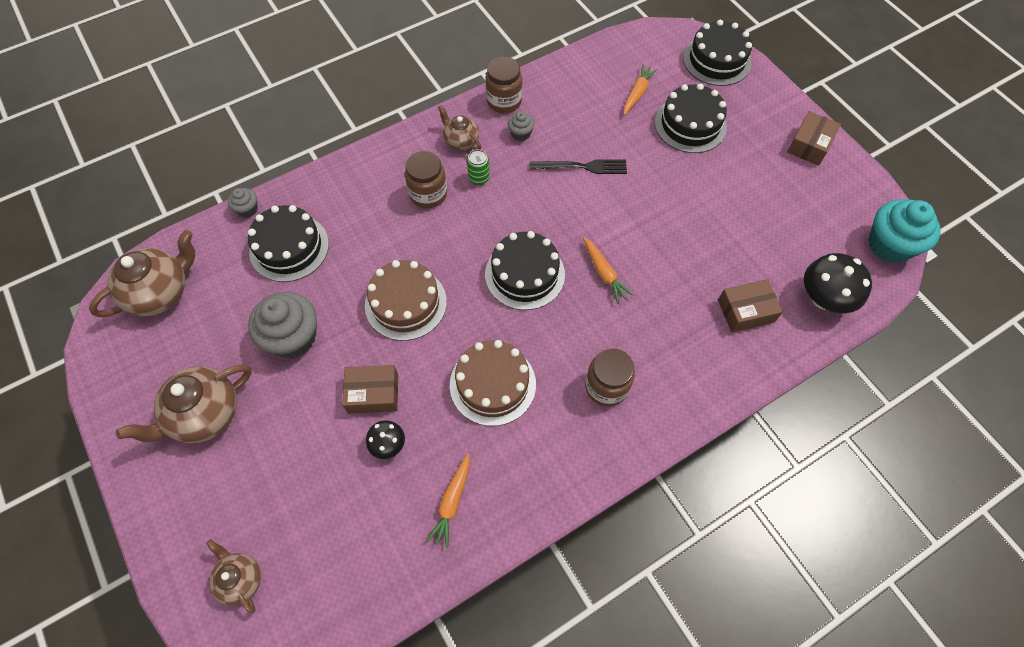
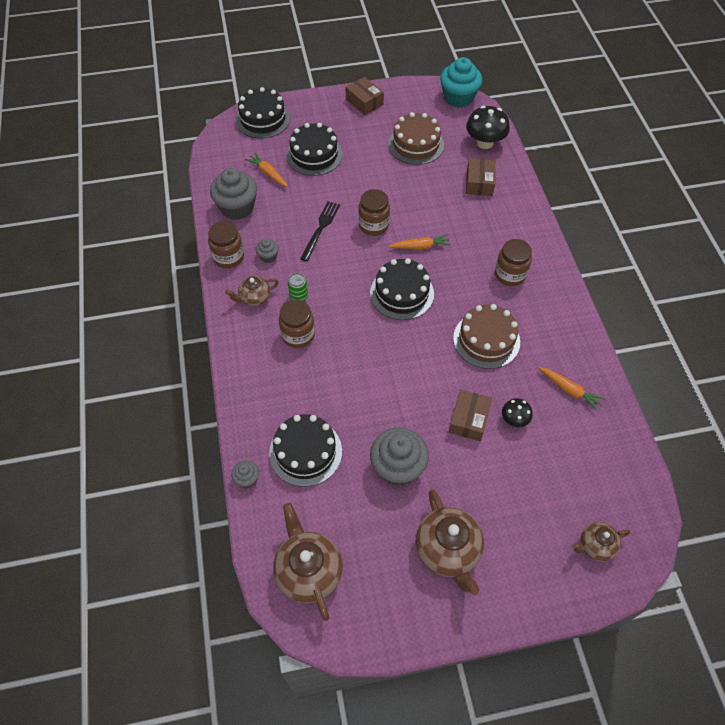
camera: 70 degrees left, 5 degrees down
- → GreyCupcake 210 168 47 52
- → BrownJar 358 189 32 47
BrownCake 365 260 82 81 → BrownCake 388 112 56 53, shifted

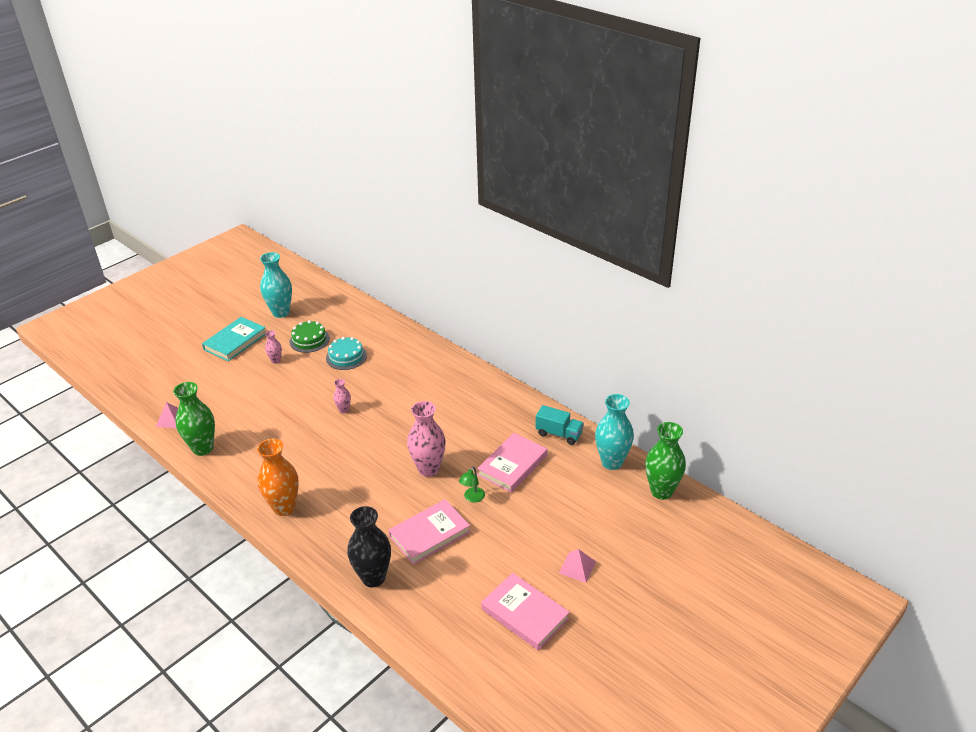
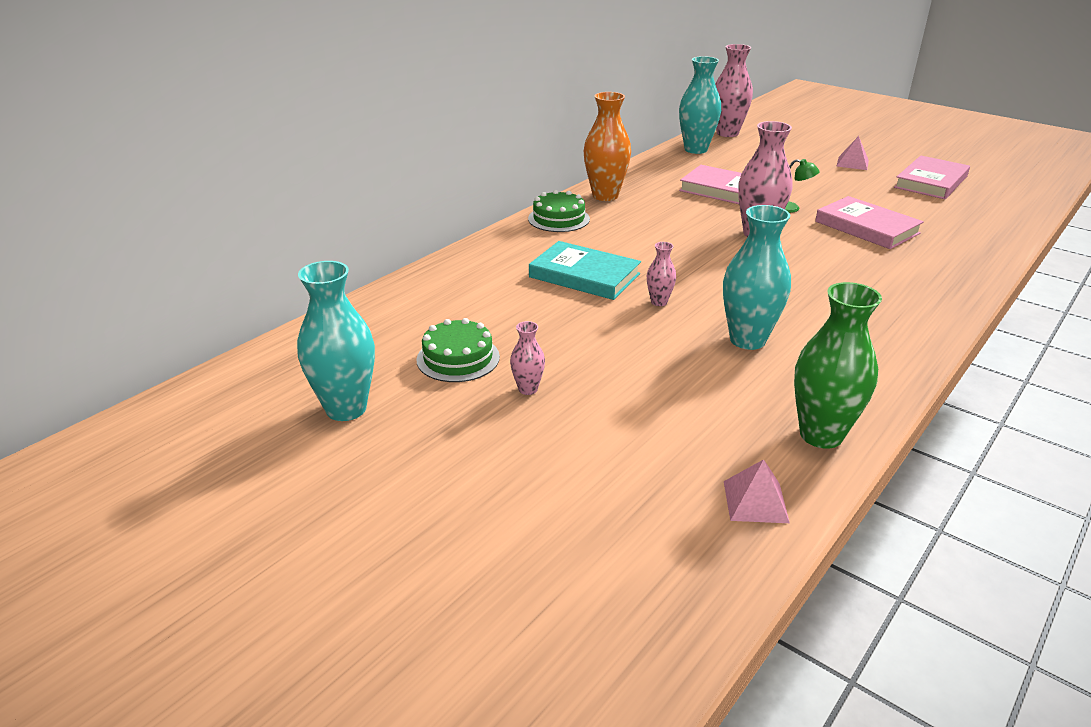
camera: 95 degrees left, 5 degrees down
- → GreenCake 528 190 62 42
TurquoiseBook 202 317 64 44 → TurquoiseBook 529 241 112 59, shifted
OrangeVase 257 439 42 77 → OrangeVase 584 92 47 109, shifted
GreenVase 645 422 41 78 → PinkVase 715 44 38 93
- → TurquoiseVase 723 205 68 145
TurquoiseCake 326 337 41 33 → -
BlackVase 347 506 44 82 → -
TurquoiseTruck 536 405 48 40 → -

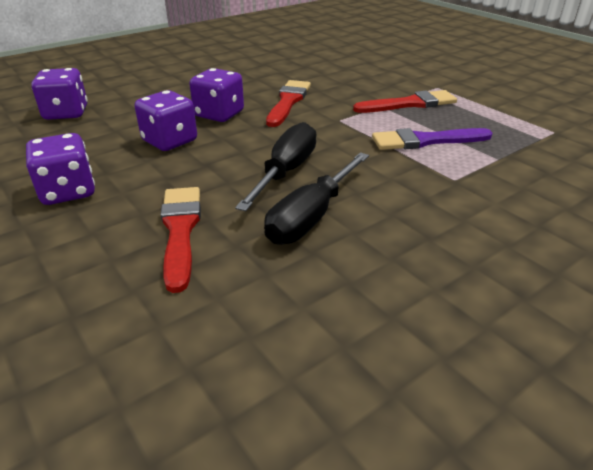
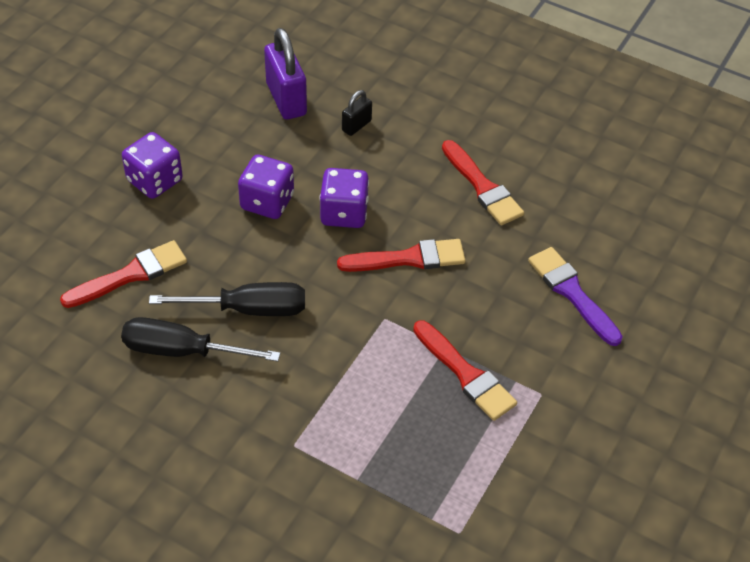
camera: 65 degrees right, 15 degrees up
PurpleDice 31 68 57 52 → PurplePadlock 264 28 43 92
- → BlackPadlock 342 90 30 46
- → RedBrush 442 140 82 85
PurpleBrush 372 128 120 22 → PurpleBrush 528 247 95 99, shifted

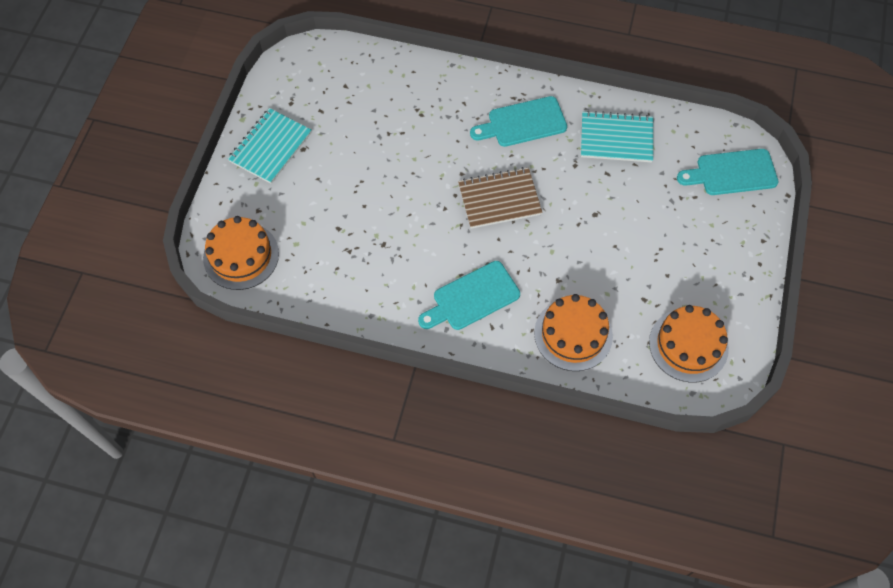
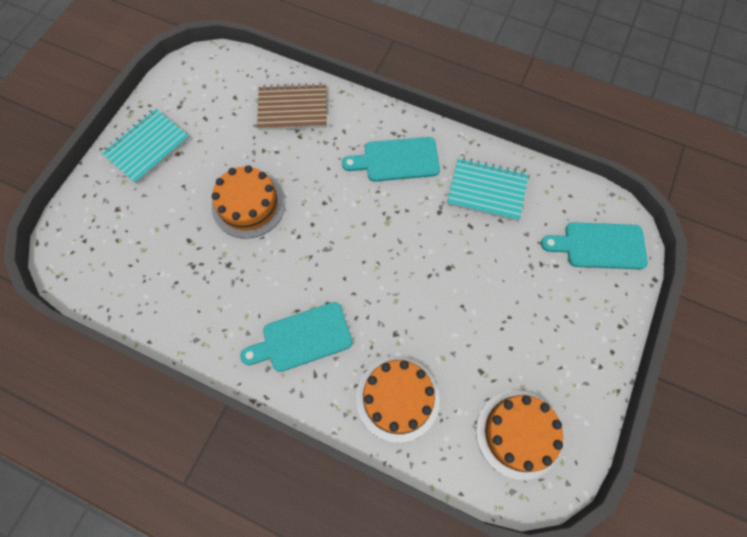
camera: 10 degrees right, 5 degrees up
OrangeCake 203 216 76 74 → OrangeCake 212 165 73 73, shifted
BrownNotebook 458 167 84 62 → BrownNotebook 257 83 70 47, shifted

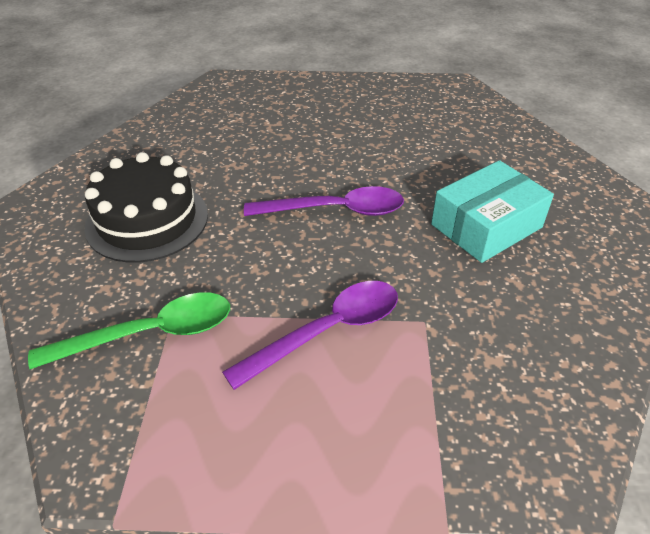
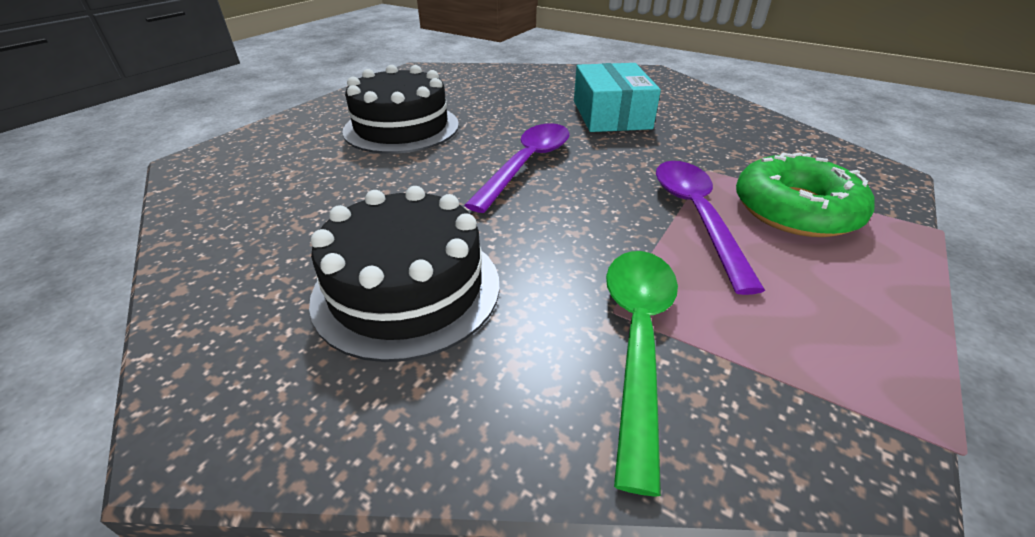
camera: 60 degrees left, 5 degrees down
- → BlackCake 342 65 117 89
- → GreenDonut 736 152 139 85

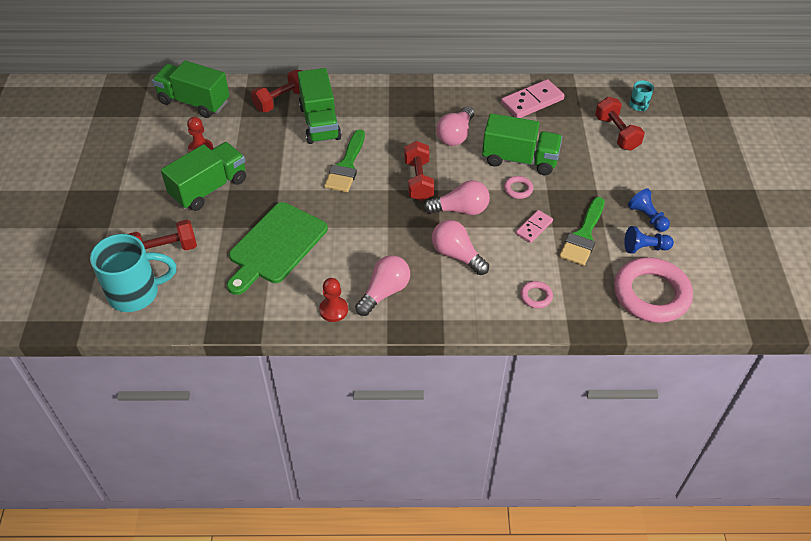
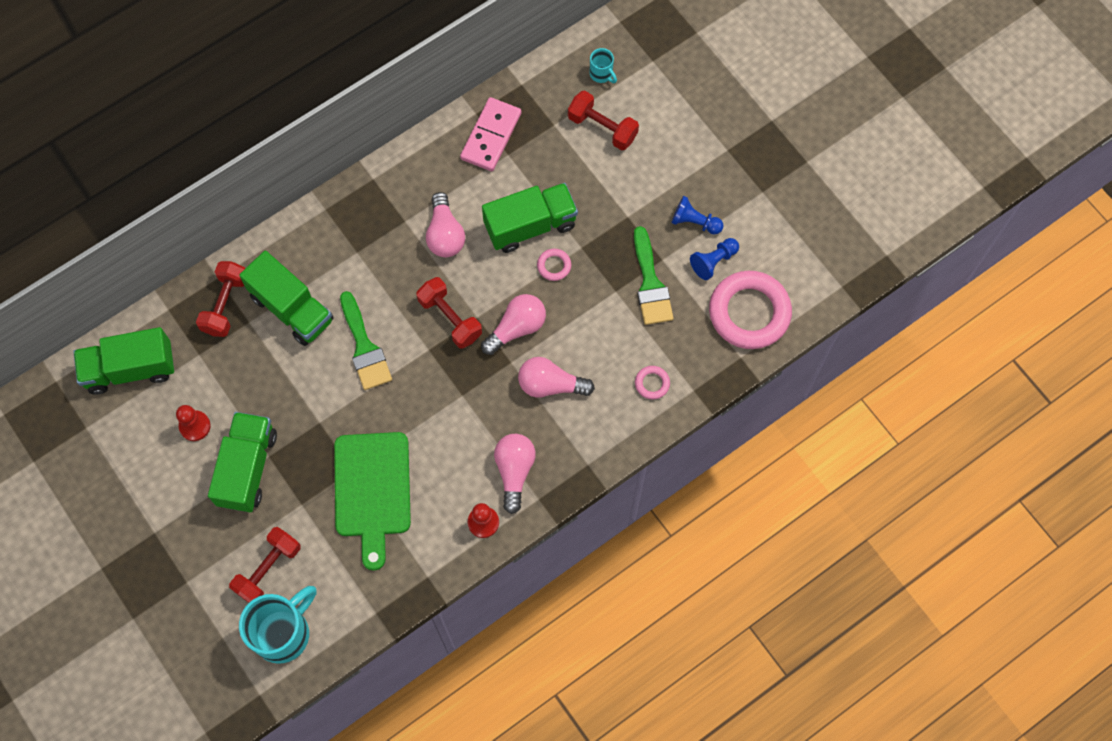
camera: 35 degrees left, 20 degrees up
PinkDomino 516 210 37 33 → -

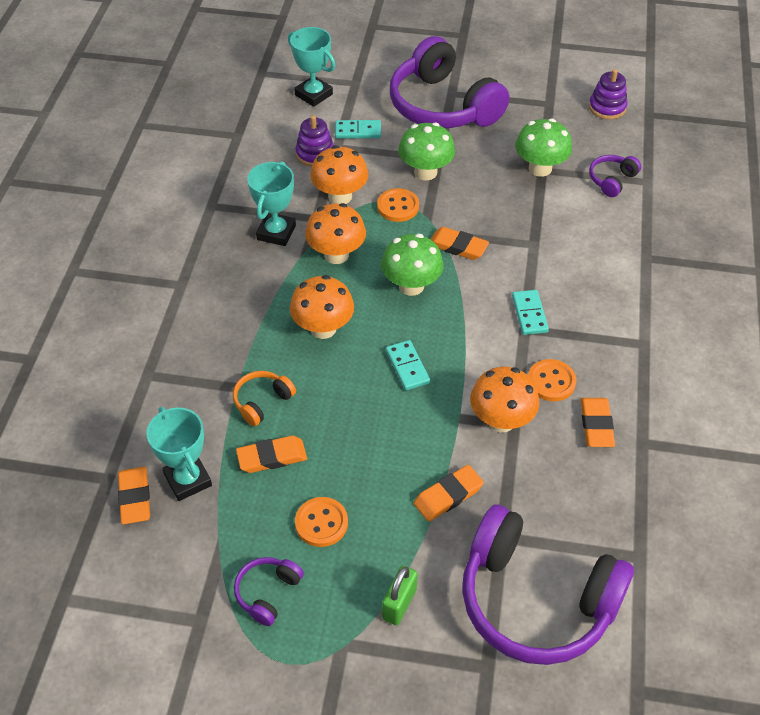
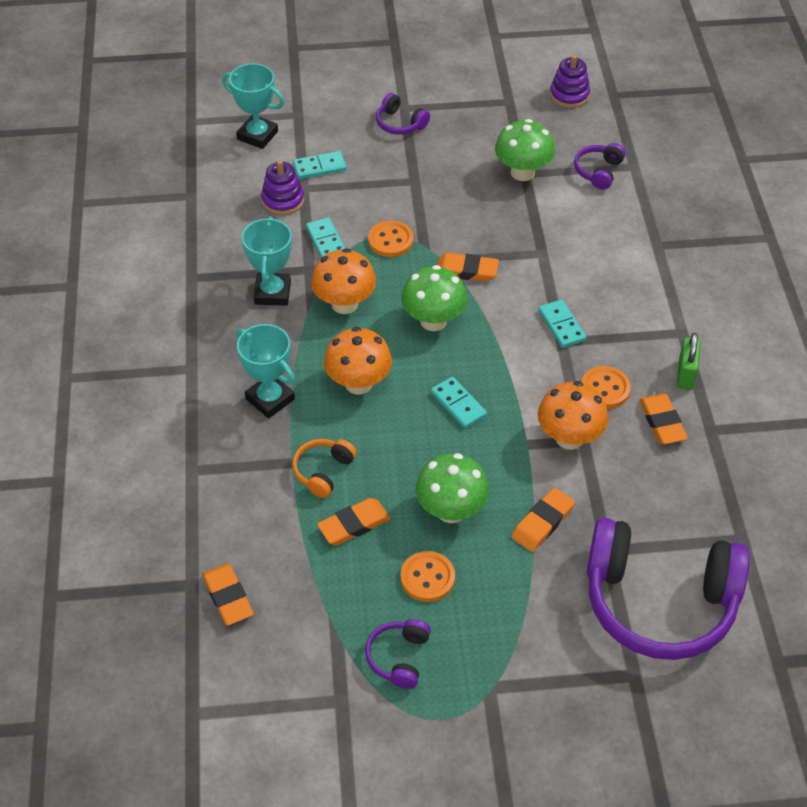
camera: 15 degrees left, 0 degrees up
TurquoiseTrophy 146 407 66 94 → TurquoiseTrophy 236 324 59 94, shifted
OrangeMushroom 310 145 58 59 → TurquoiseDomino 306 217 40 41
PurpleHeadphones 390 36 119 92 → PurpleHeadphones 376 93 54 41, x0.42
GreenMushroom 398 123 57 58 → GreenMushroom 416 453 73 70, shifted
GreenPadlock 382 565 36 60 → GreenPadlock 677 333 24 57, shifted

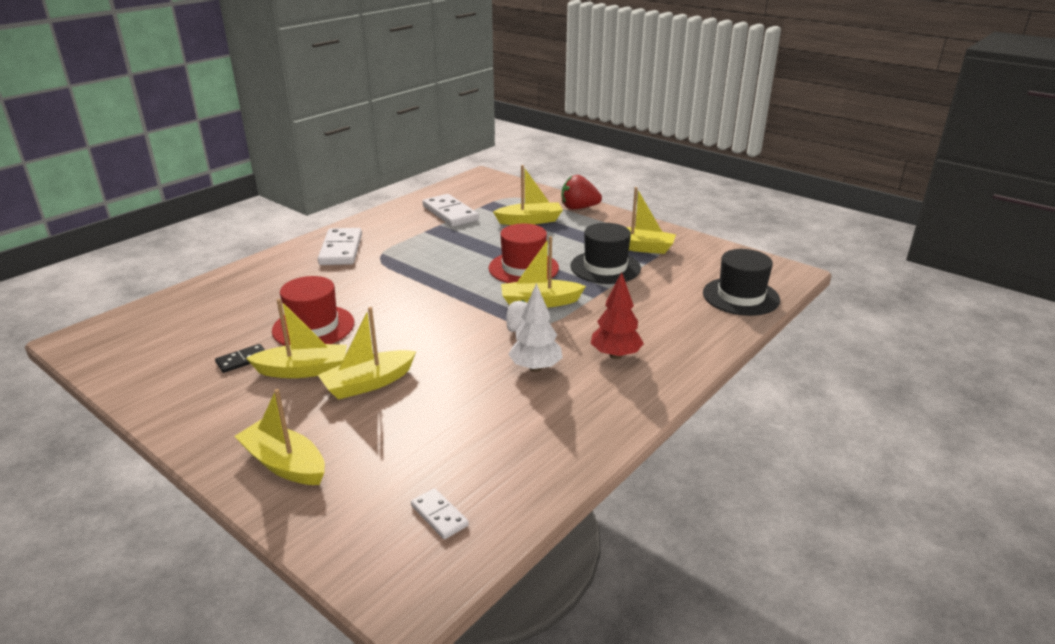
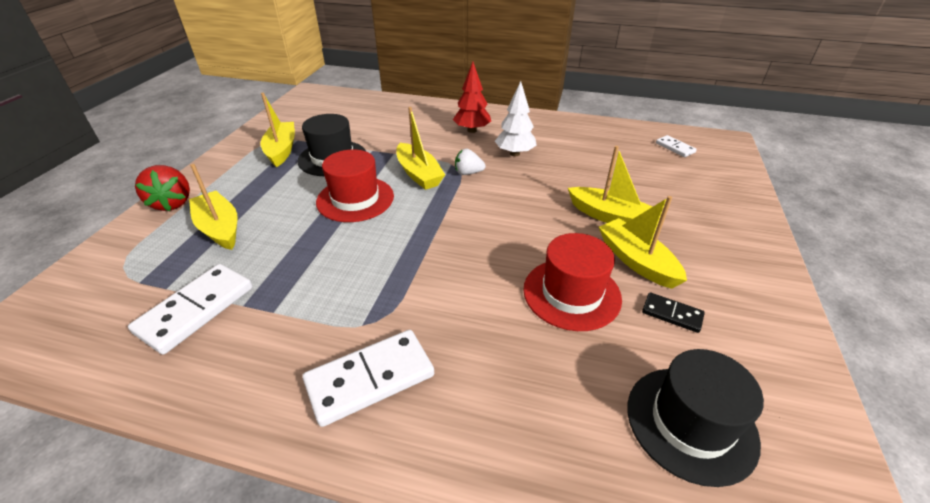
camera: 115 degrees left, 10 degrees up
BlackHat 703 249 77 67 → BlackHat 627 349 137 138, shifted
WhiteDomino 411 488 58 51 → WhiteDomino 656 135 41 22, 60 degrees counterclockwise
YellowBoat 234 389 91 96 → -

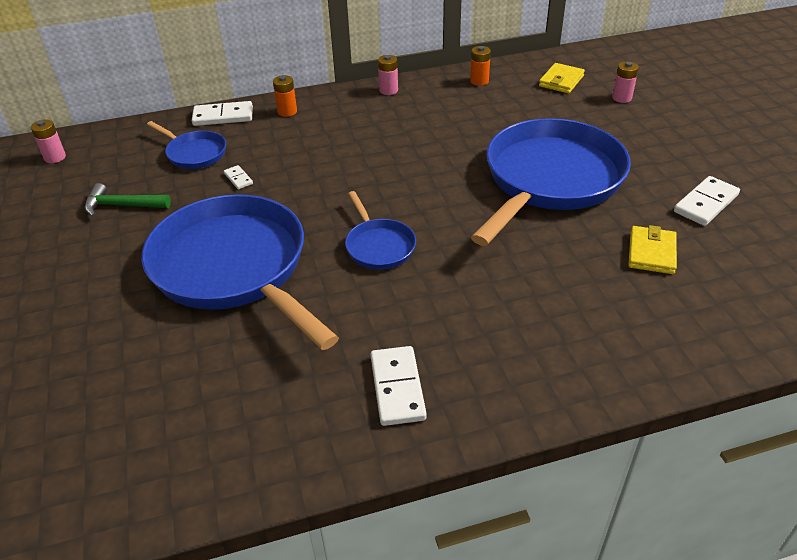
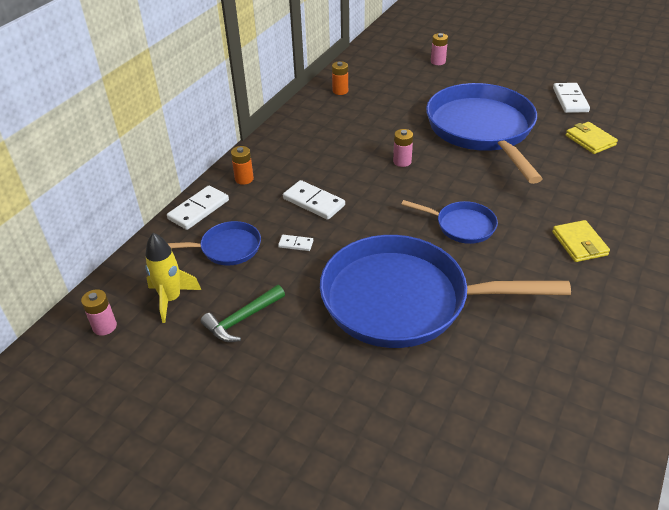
camera: 45 degrees left, 0 degrees up
- → YellowRocket 145 233 56 90
WhiteDomino 370 346 57 80 → WhiteDomino 283 180 62 40, shifted
PinkBattery 378 55 20 40 → PinkBattery 393 129 20 38, shifted
YellowWallet 539 63 46 30 → YellowWallet 552 220 58 42, shifted

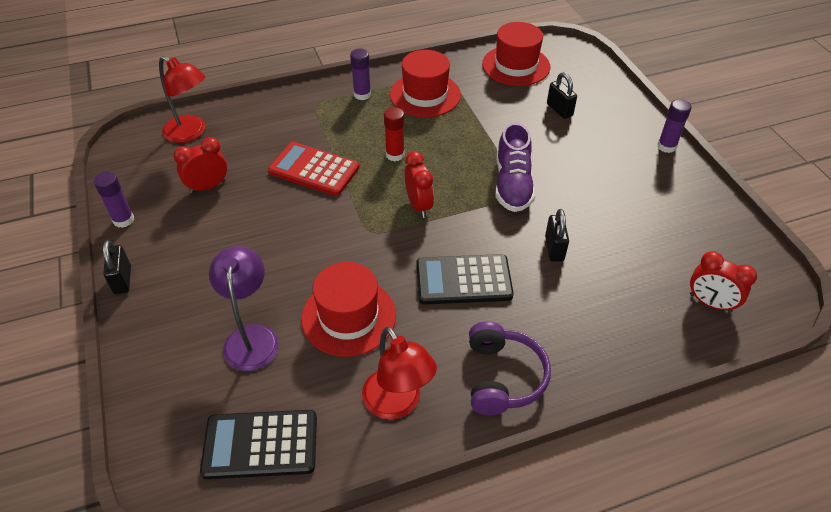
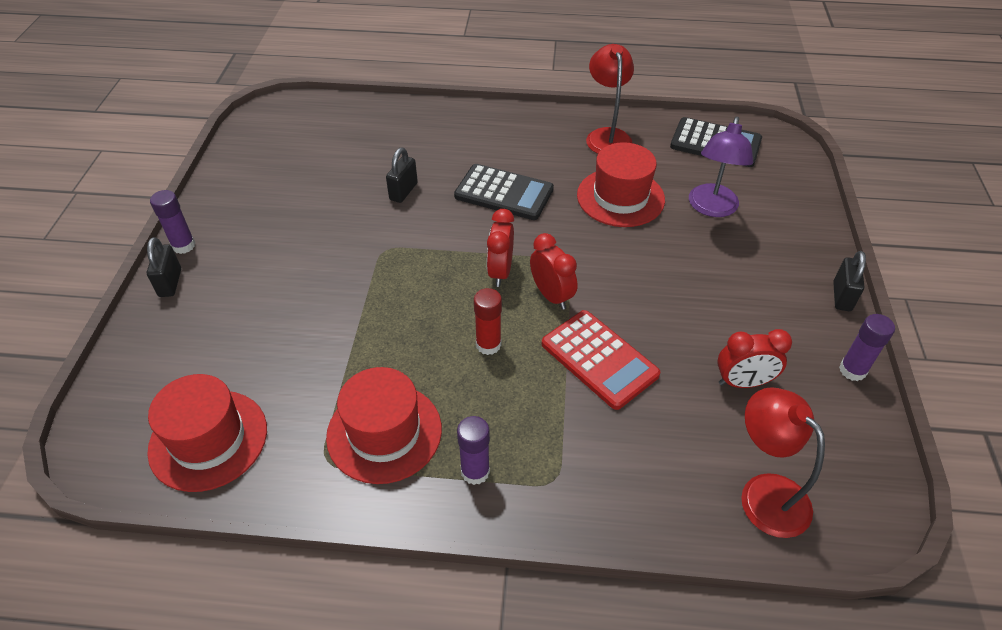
camera: 155 degrees left, 0 degrees up
BlackPadlock 547 72 30 47 → BlackPadlock 147 237 34 60, shifted
RedClock 690 251 67 62 → RedClock 530 233 47 77, shifted
PurpleHeadphones 469 321 82 94 → -
PurpleShoe 495 122 40 90 → -

